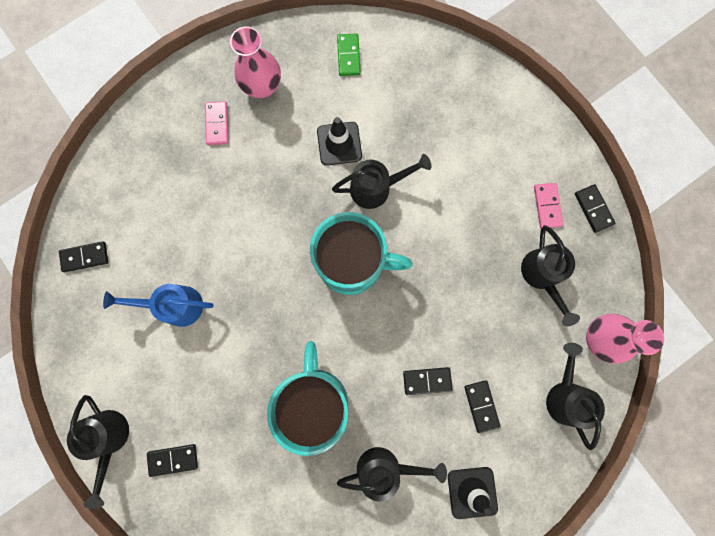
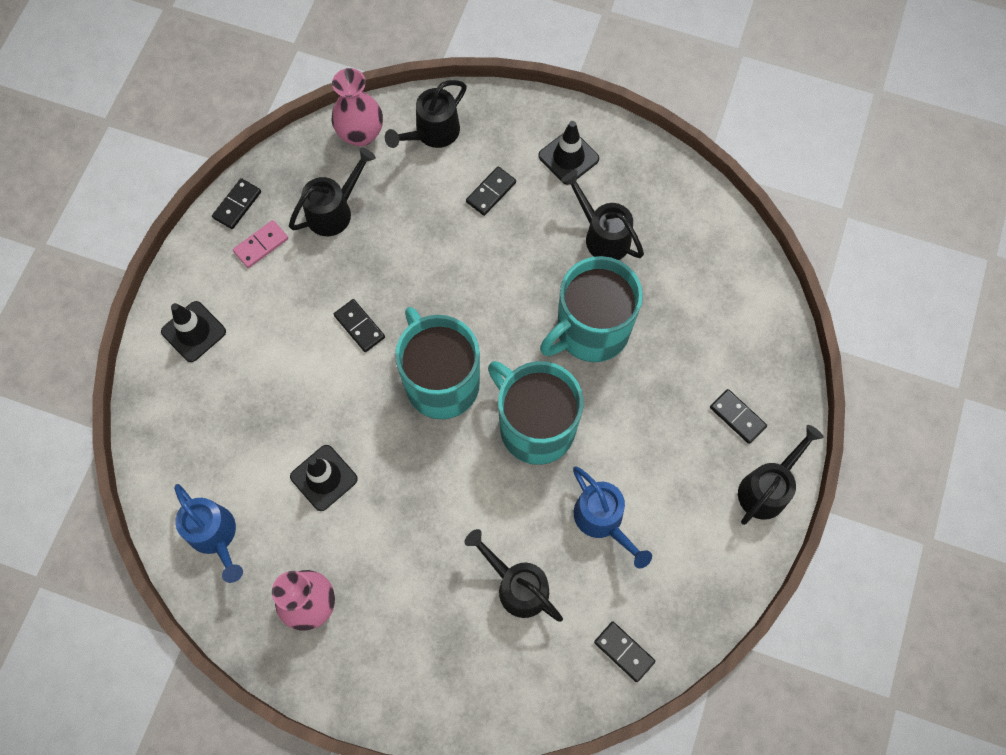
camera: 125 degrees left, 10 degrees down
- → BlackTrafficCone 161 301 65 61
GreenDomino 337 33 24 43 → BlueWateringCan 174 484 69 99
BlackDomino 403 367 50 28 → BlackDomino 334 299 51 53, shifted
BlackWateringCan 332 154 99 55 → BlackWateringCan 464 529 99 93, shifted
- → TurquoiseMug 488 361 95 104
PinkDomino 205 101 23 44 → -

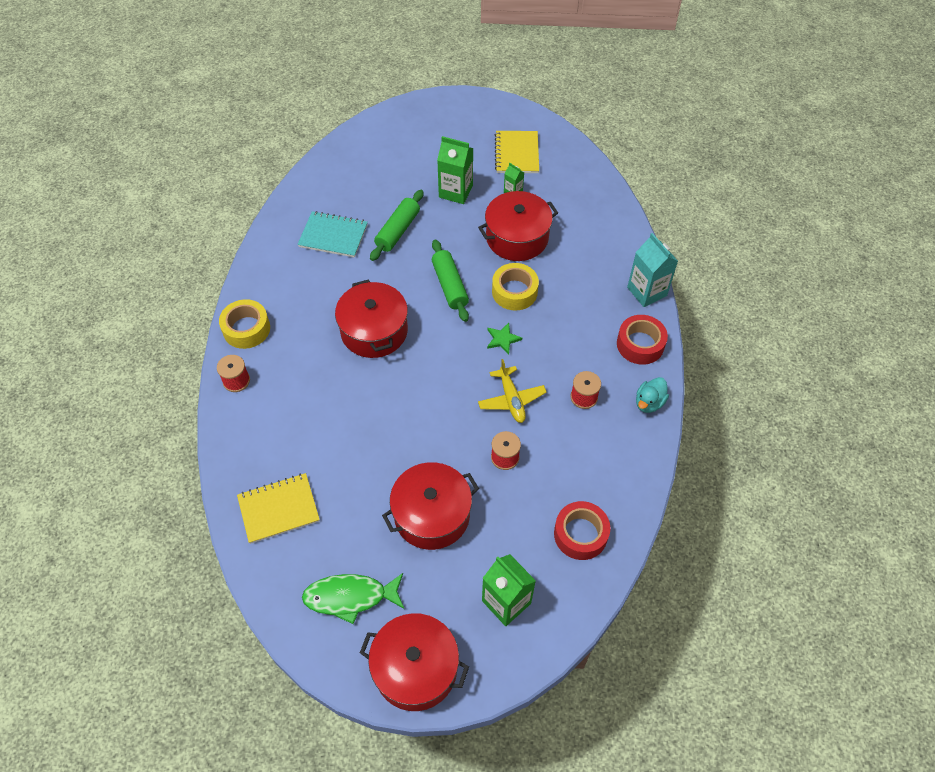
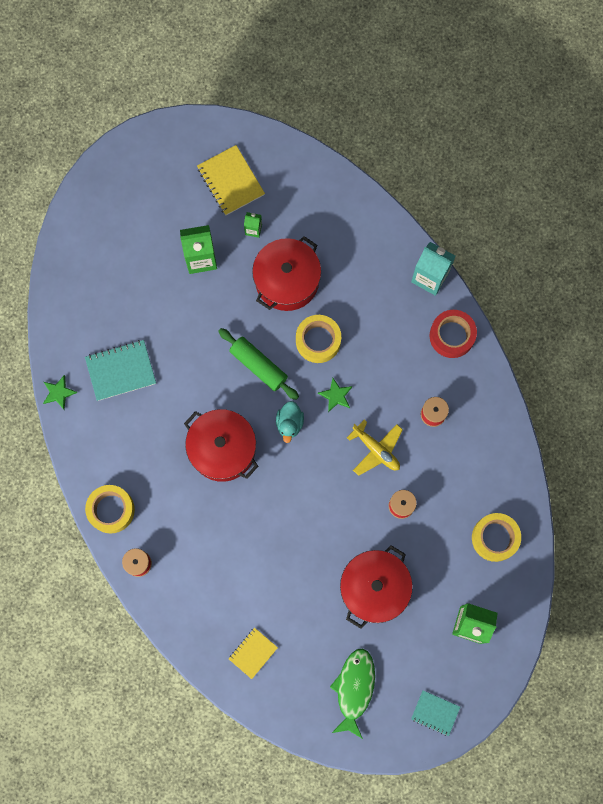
camera: 30 degrees left, 20 degrees up
- → GreenStar 43 375 34 34
YellowNotebook 237 473 83 71 → YellowNotebook 229 628 49 51, x0.63
TurquoiseDuck 636 377 33 36 → TurquoiseDuck 276 401 28 42, shifted
GreenFish 302 573 102 51 → GreenFish 330 649 45 90, 135 degrees clockwise
RedPot 360 613 109 98 → TurquoiseNotebook 411 690 49 46
RedTape 554 501 57 59 → YellowTape 472 513 49 49
GreenRollingPin 370 190 54 71 → -

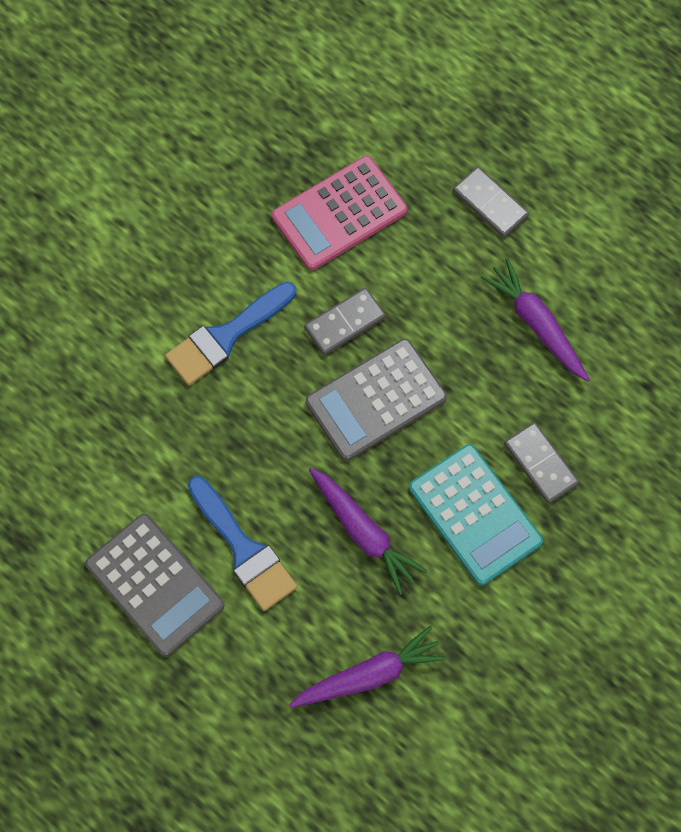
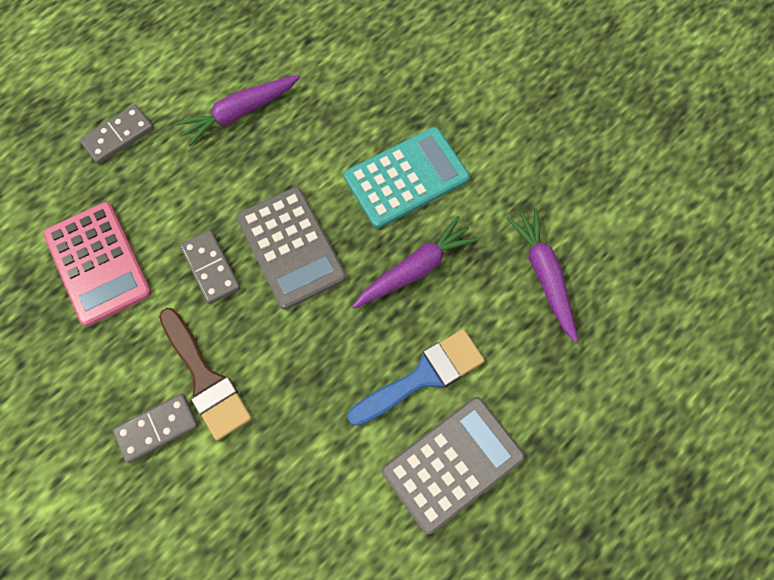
camera: 85 degrees left, 0 degrees up
GreyDomino 504 422 75 82 → GreyDomino 113 394 85 69, shifted
BlueBrush 165 282 131 103 → BrownBrush 159 308 93 133

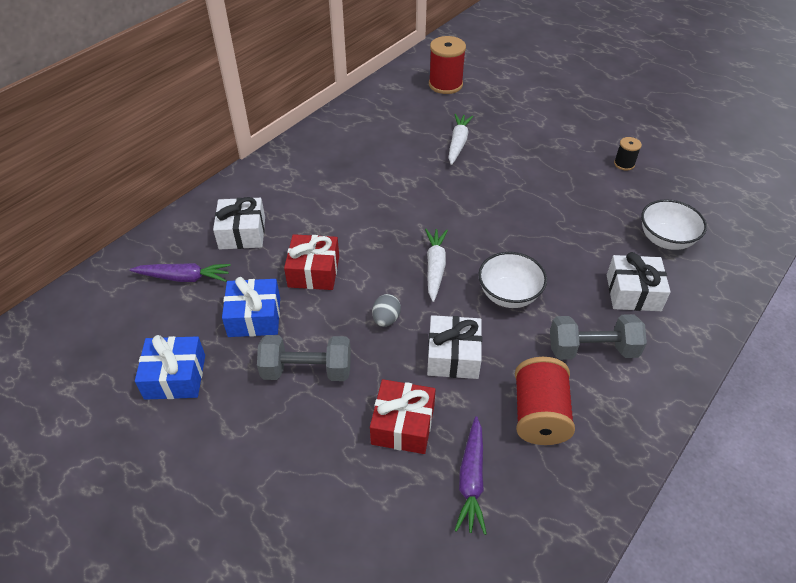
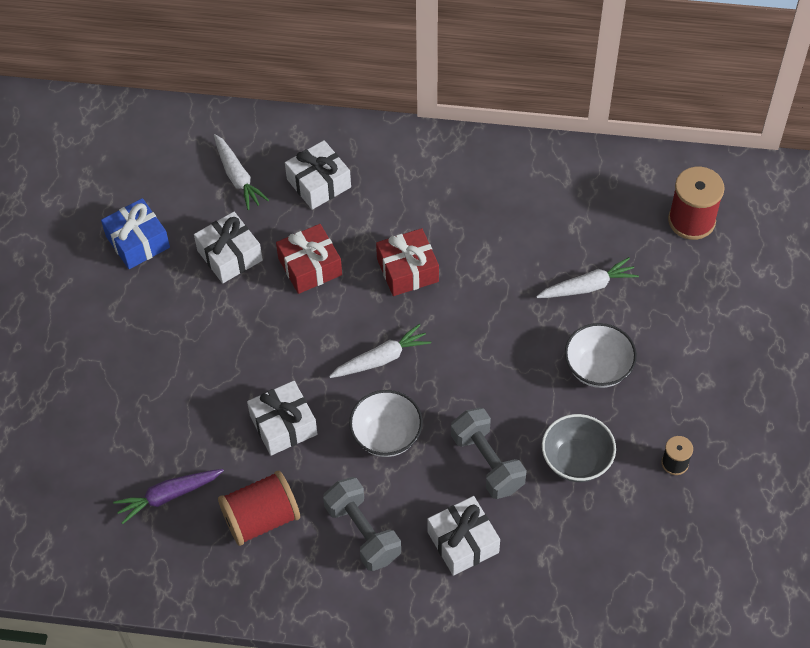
camera: 60 degrees right, 10 degrees up
BlueGift 222 277 58 60 → WhiteGift 194 212 69 71
PurpleCarrot 130 263 101 19 → WhiteCarrot 214 134 55 76
RedGift 370 379 66 75 → RedGift 376 228 63 68, shifted
GreyDumbbell 257 335 94 46 → GreyDumbbell 451 408 76 91, shifted
- → GreyBowl 542 414 74 68
WhiteBowl 641 199 66 51 → WhiteBowl 565 323 72 65, shifted
GreyEgg 372 294 29 33 → -

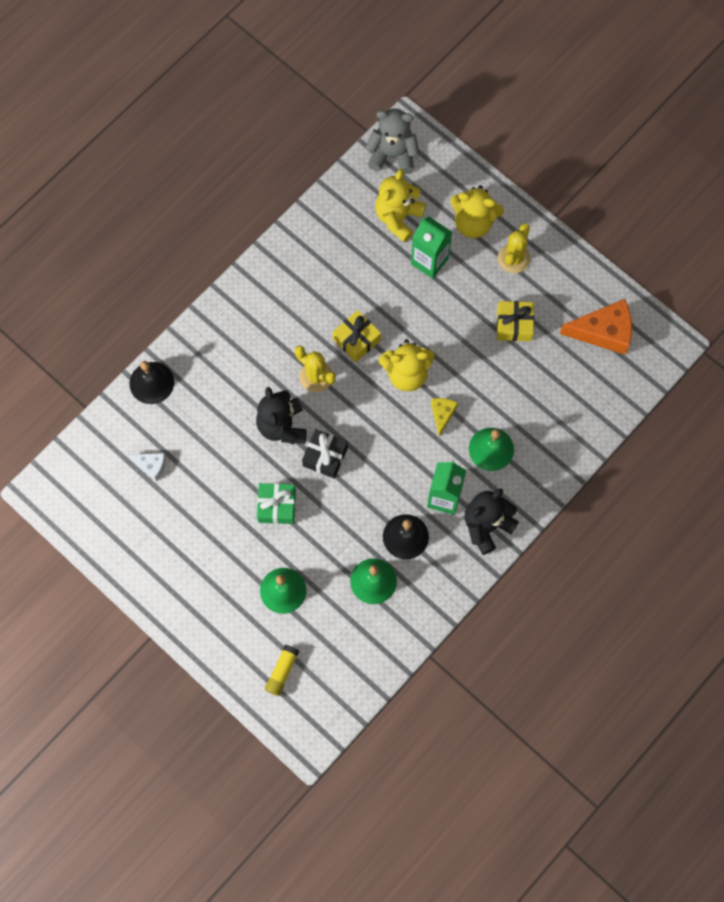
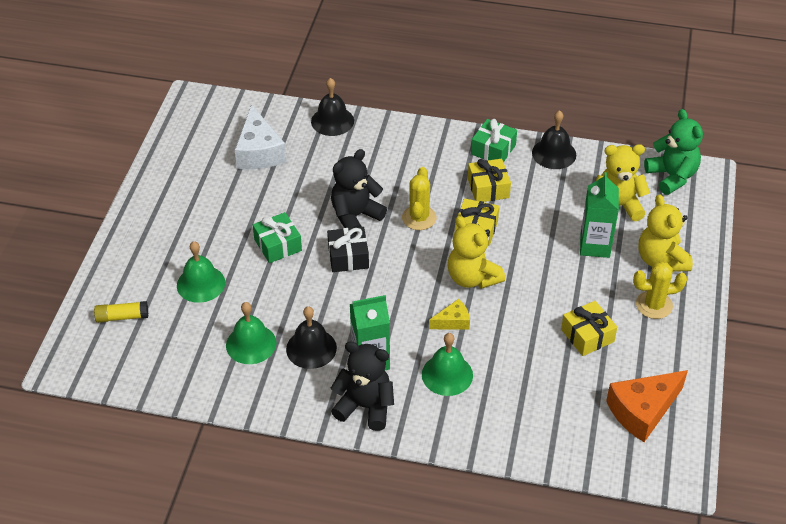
camera: 60 degrees right, 25 degrees down
WhiteCheese 128 453 38 28 → WhiteCheese 235 104 52 65, x1.90
- → YellowGift 468 159 43 43
- → GreenGift 471 119 46 43
- → BlackBell 532 110 44 59
OrangeCheese 560 299 72 56 → OrangeCheese 606 370 82 72, 90 degrees clockwise
GreyTeddyBear 366 109 53 65 → GreenTeddyBear 644 109 59 86

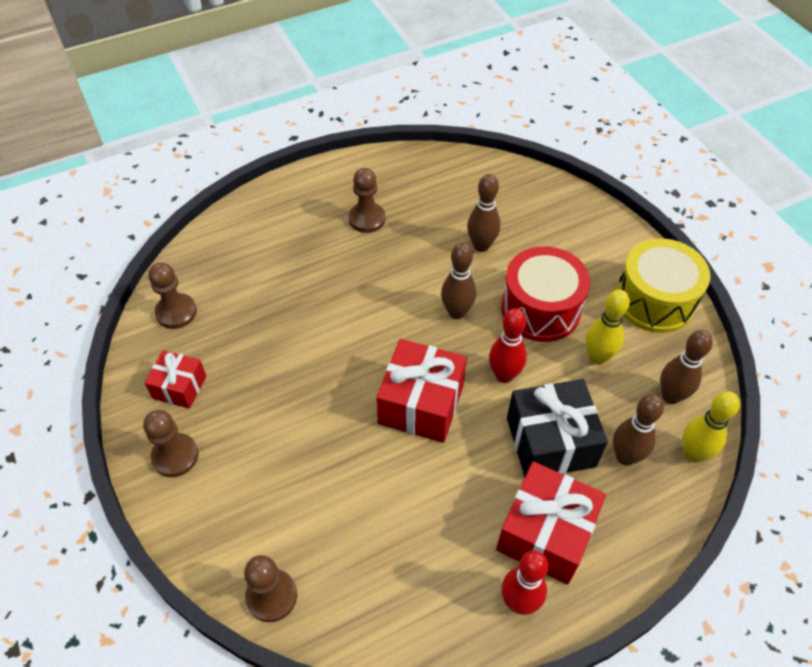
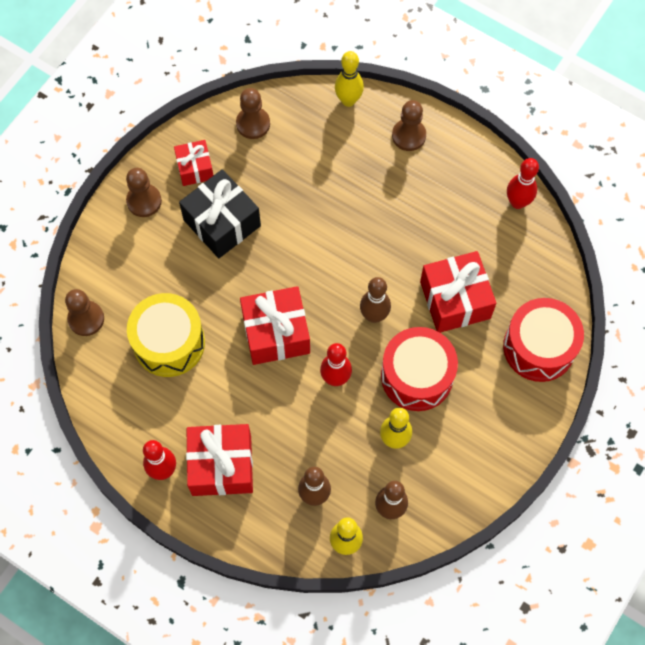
camera: 60 degrees right, 15 degrees up
YellowDrum 616 238 95 95 → YellowDrum 127 293 78 84, shifted
BlackGift 507 379 101 98 → BlackGift 179 169 82 89, shifted
- → YellowBowlingPin 335 51 29 56
BrownPawn 348 168 38 65 → BrownPawn 392 100 34 51, shifted
BrownBowlingPin 467 174 33 78 → RedGift 420 251 76 82
- → RedDrum 503 298 81 84
- → RedBowlingPin 507 158 32 51

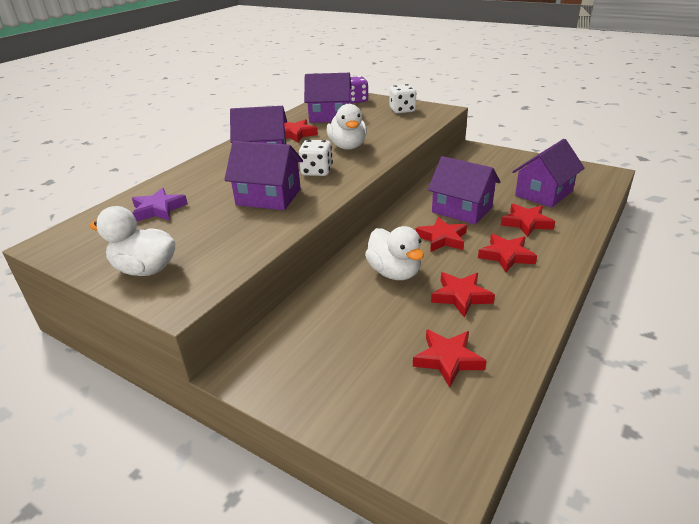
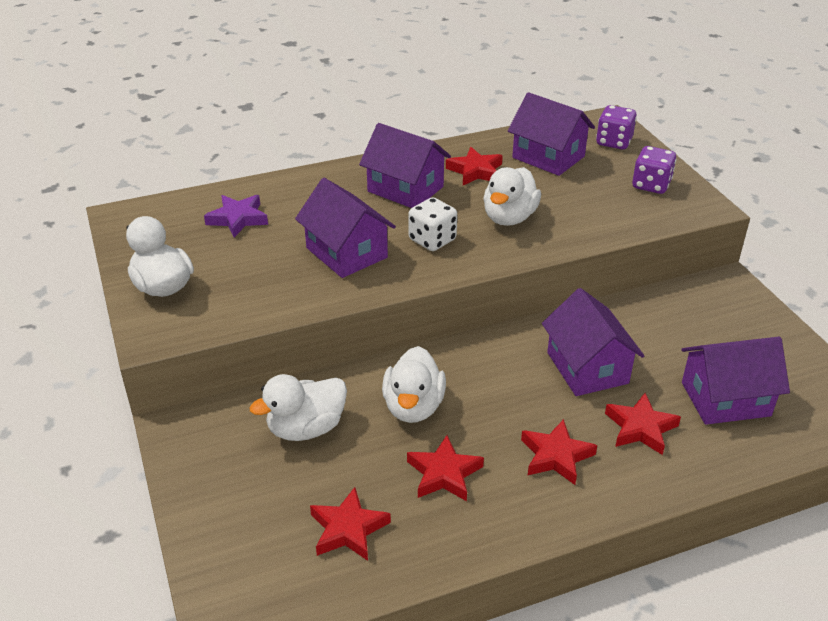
camera: 35 degrees right, 5 degrees up
- → WhiteDuck 249 374 98 67
WhiteDice 389 84 27 29 → PurpleDice 632 146 44 48
RedStar 415 217 52 35 → -

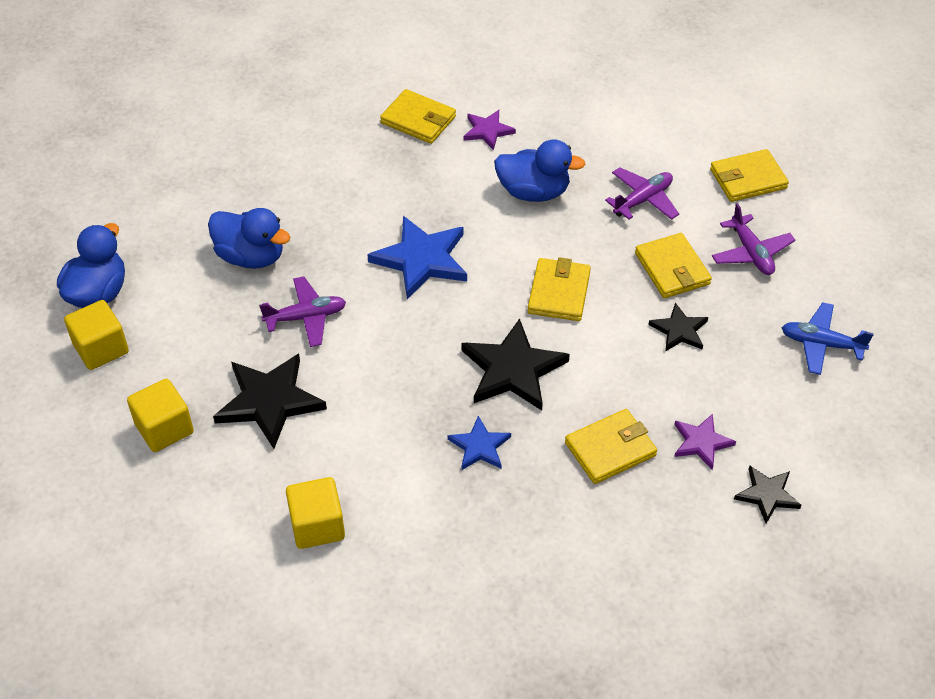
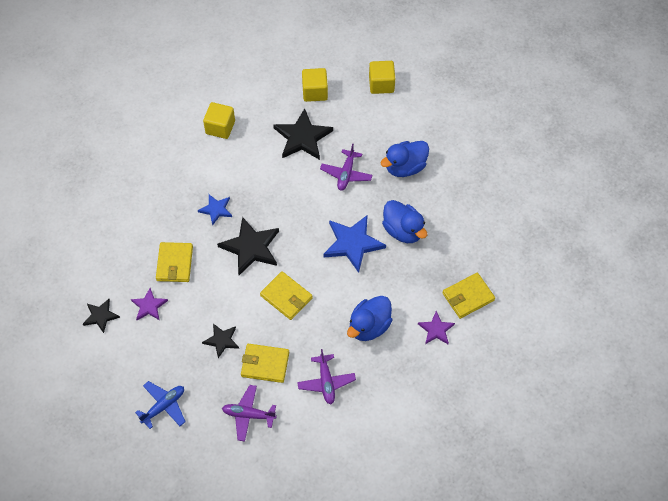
camera: 120 degrees right, 10 degrees up
BlueDuck 57 223 68 85 → BlueDuck 382 200 45 43, shifted
YellowWallet 710 149 79 53 → -

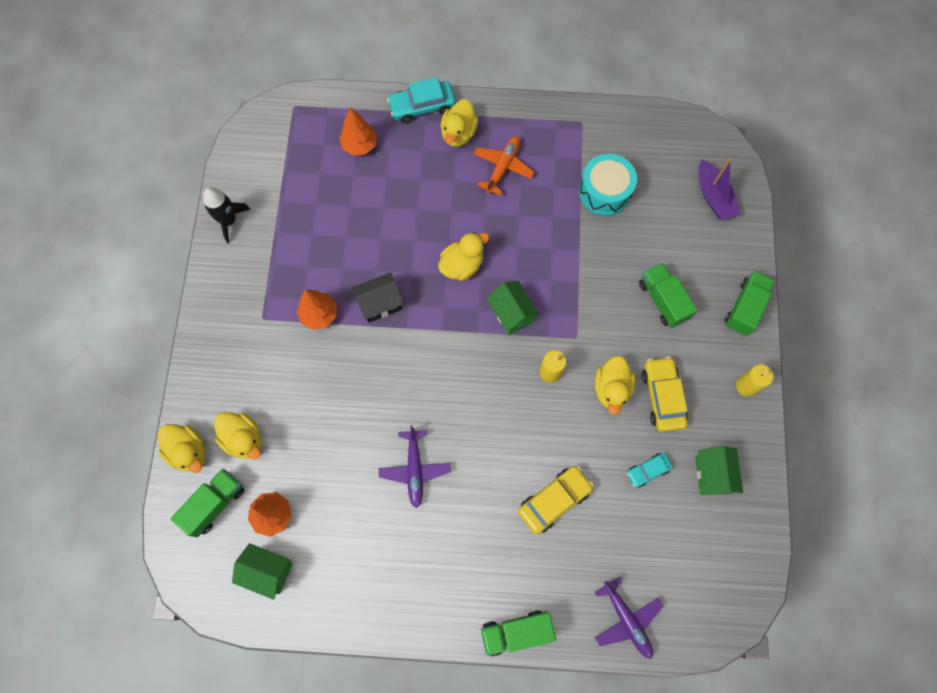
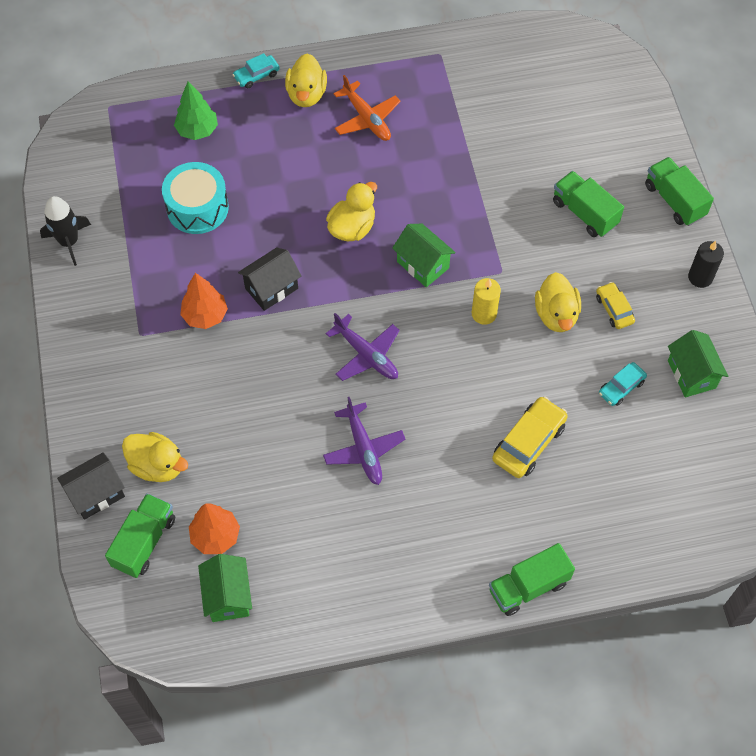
camera: 15 degrees left, 10 degrees down
YellowDuck 158 424 48 49 → BlackHouse 57 452 68 68
TurquoiseDrum 579 154 58 62 → TurquoiseDrum 162 162 67 72, shifted
OrangeTree 339 107 38 48 → GreenTree 174 81 44 59
GreenHouse 232 543 60 57 → GreenHouse 198 554 54 68, 75 degrees clockwise
TurquoiseCar 387 77 69 46 → TurquoiseCar 232 53 48 35, x0.60
PurplePlane 595 577 68 82 → PurplePlane 326 313 74 68, shifted
OrangePlane 474 136 60 60 → OrangePlane 334 75 67 66, 135 degrees clockwise
YellowCar 642 357 46 75 → YellowCar 596 282 39 47, x0.60
GreenTruck 724 270 51 66 → GreenTruck 645 157 69 69, 45 degrees counterclockwise
YellowCandle 736 364 37 33 → BlackCandle 688 241 36 47
PurpleBoat 698 158 43 62 → -

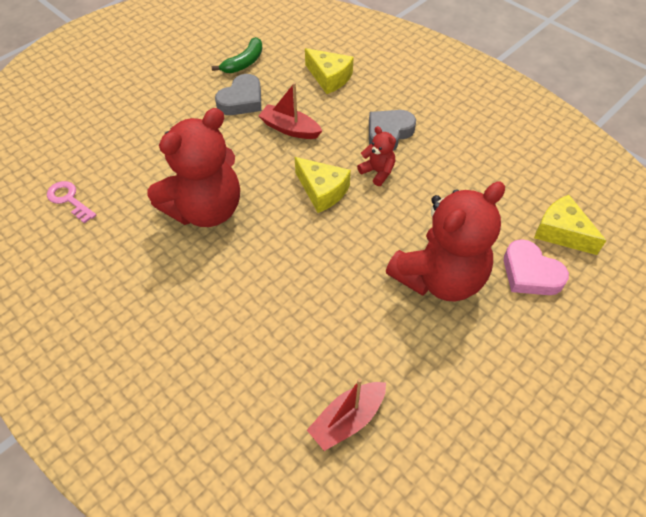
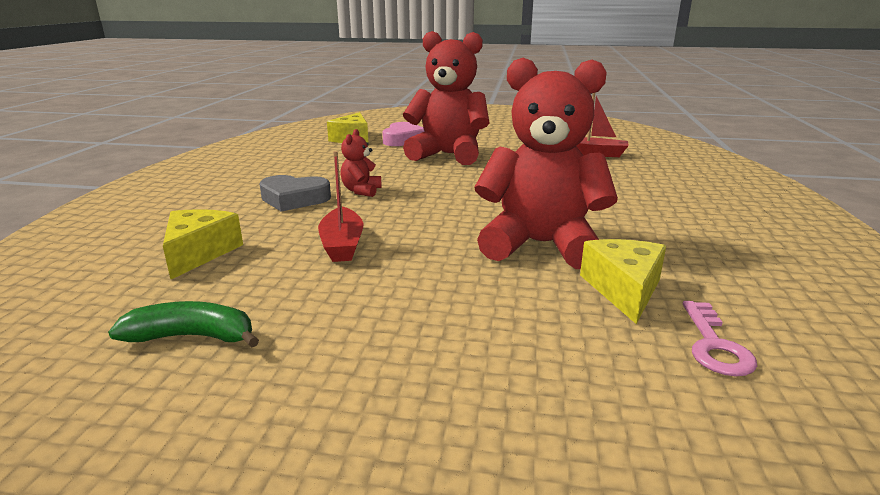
camera: 125 degrees left, 30 degrees down
YellowCheese 295 157 56 56 → YellowCheese 580 239 86 85, shifted
GreyHeart 215 74 46 41 → -

